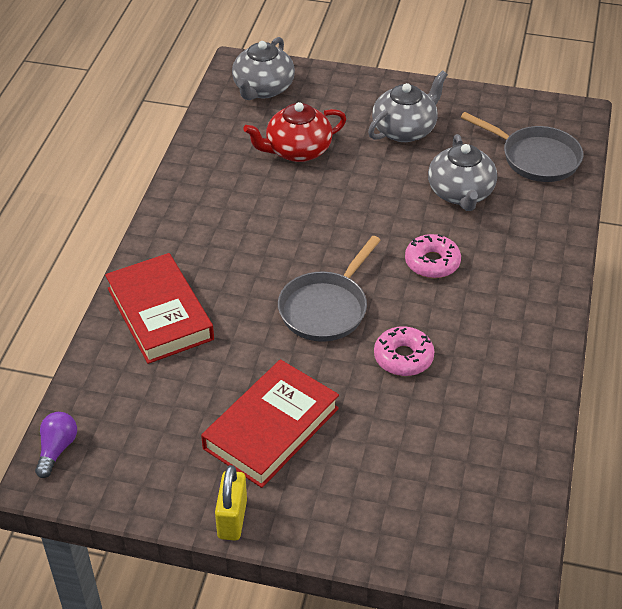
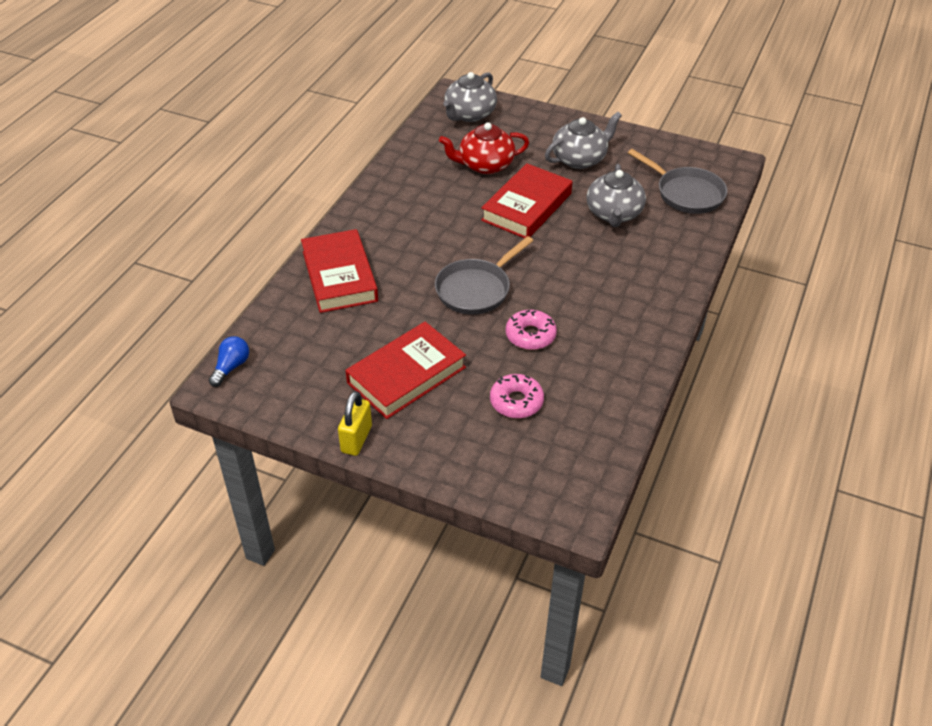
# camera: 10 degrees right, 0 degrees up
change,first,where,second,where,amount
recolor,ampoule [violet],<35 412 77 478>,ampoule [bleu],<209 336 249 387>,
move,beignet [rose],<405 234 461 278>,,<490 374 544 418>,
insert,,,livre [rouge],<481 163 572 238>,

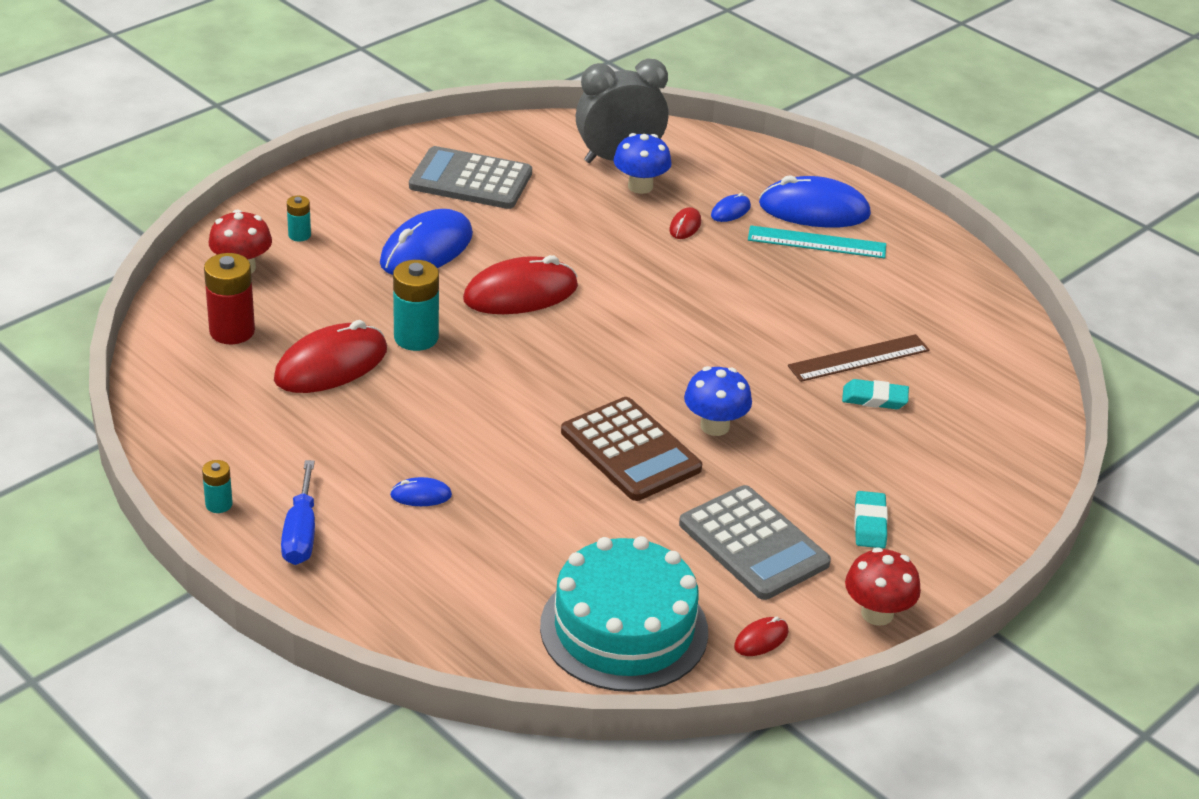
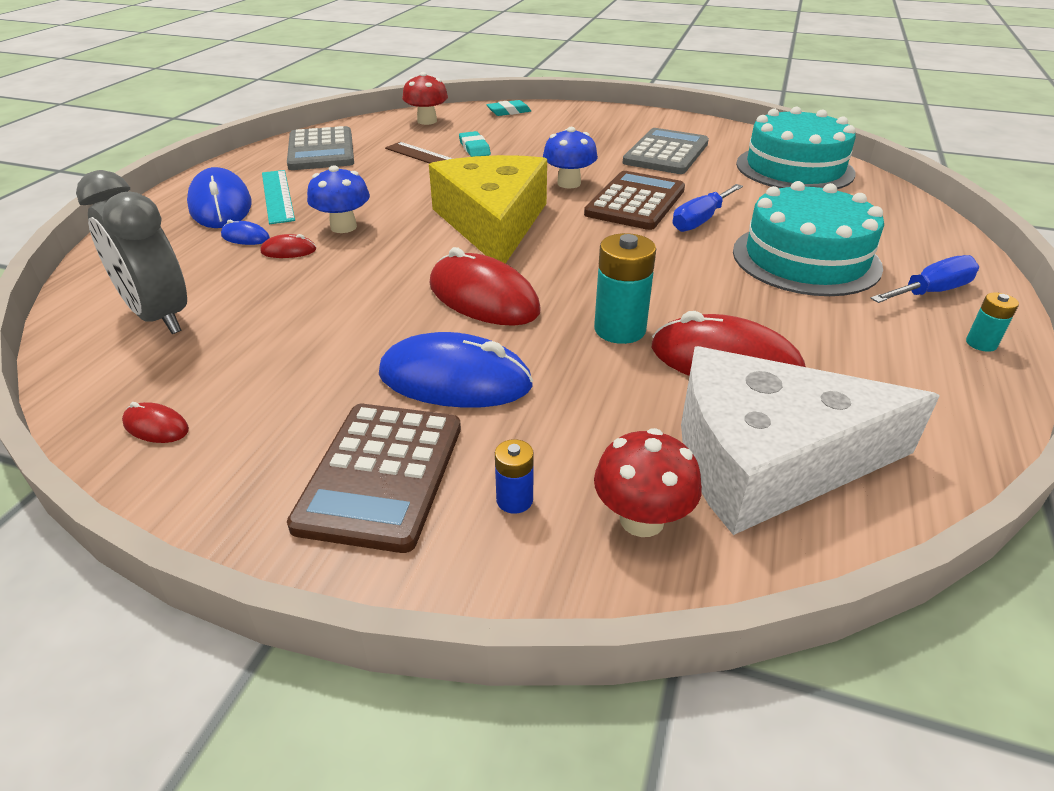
# camera: 115 degrees left, 0 degrees up
change,first,where,second,where,amount
replace,pile [rouge],<204 253 255 344>,fromage [blanc],<681 346 940 535>,
recolor,pile [turquoise],<287 195 311 242>,pile [bleu],<495 439 534 514>,
replace,souris [bleu],<390 477 452 506>,gâteau [turquoise],<733 181 884 296>,
move,calculatrice [gris],<409 146 532 209>,,<287 126 354 170>,
move,champignon [bleu],<613 133 672 194>,,<307 165 370 233>,
move,souris [rouge],<734 617 789 656>,,<122 402 189 443>,
move,champignon [rouge],<845 547 921 626>,,<402 72 448 125>,
move,gomme [turquoise],<854 491 888 548>,,<486 100 531 116>,
insert,,,calculatrice [marron],<287 404 461 553>,
insert,,,fromage [jaune],<429 155 547 264>,
insert,,,tournevis [bleu],<672 184 743 232>,

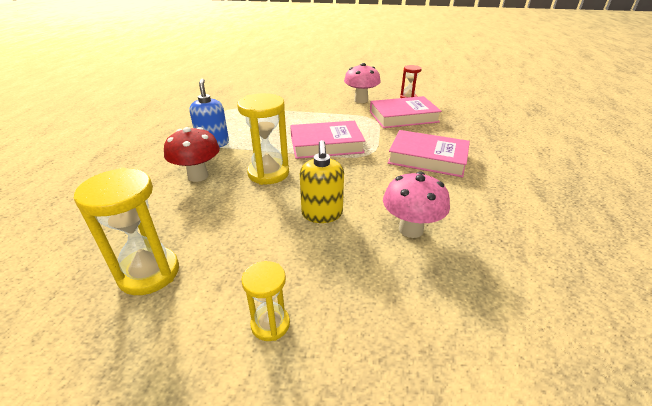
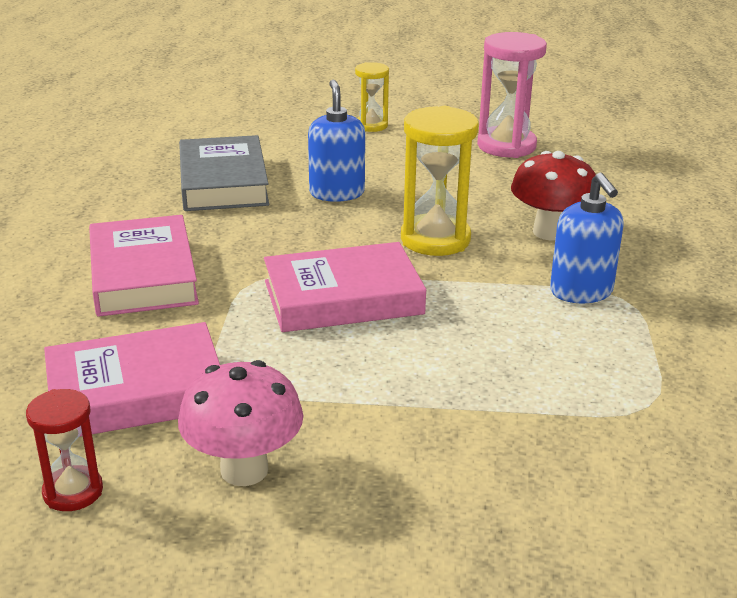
# camera: 175 degrees right, 5 degrees down
change,first,where,second,where,amount
recolor,sablier [jaune],<74 168 179 295>,sablier [rose],<477 32 547 158>,
recolor,distributeur de savon [jaune],<300 140 344 223>,distributeur de savon [bleu],<308 80 365 202>,
replace,champignon [rose],<383 172 450 238>,livre [gris],<179 135 269 211>,
rotate,livre [rose],<388 130 470 178>,,<89 215 199 317>,60 degrees clockwise

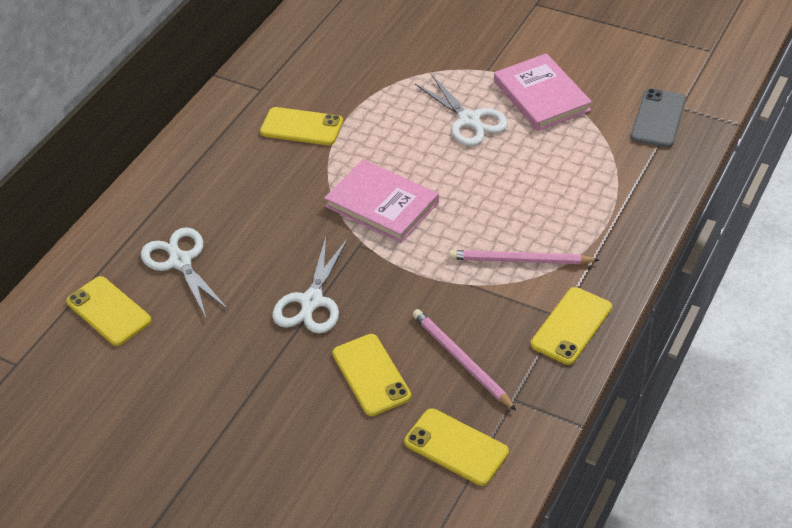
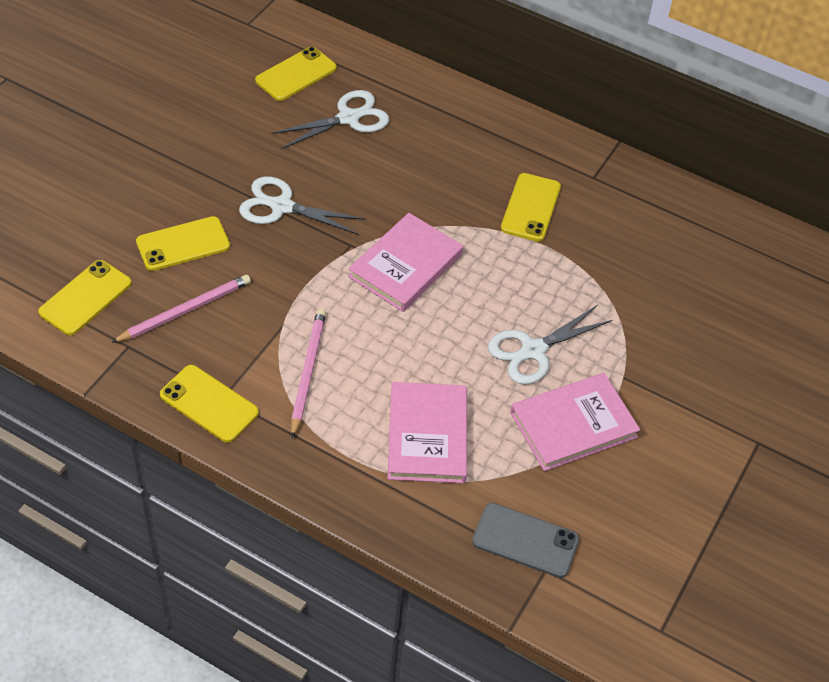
# camera: 85 degrees right, 5 degrees up
change,first,where,second,where,amount
insert,,,livre [rose],<387 382 467 483>,

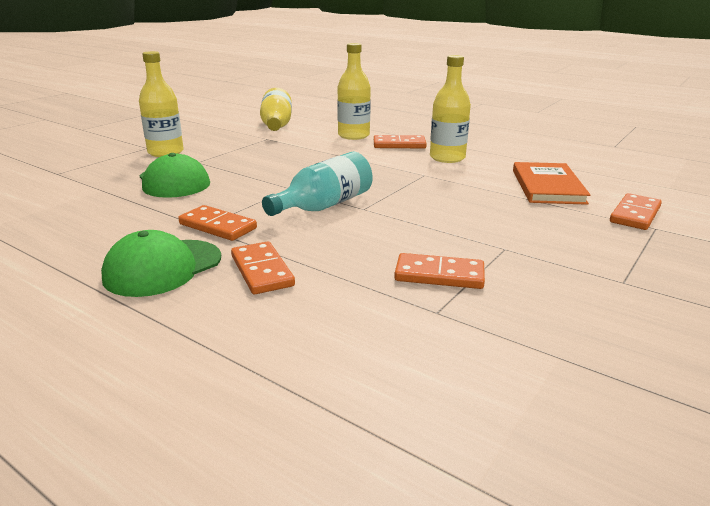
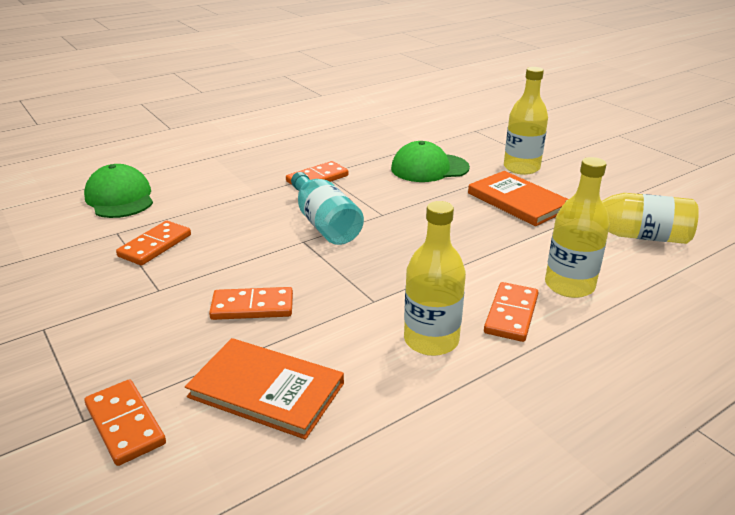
# camera: 110 degrees right, 5 degrees up
change,first,where,second,where,amount
move,casquette [vert],<101 230 221 297>,,<84 164 153 218>,
move,domino [orange],<231 241 295 294>,,<209 287 293 320>,
insert,,,livre [orange],<468 171 569 226>,

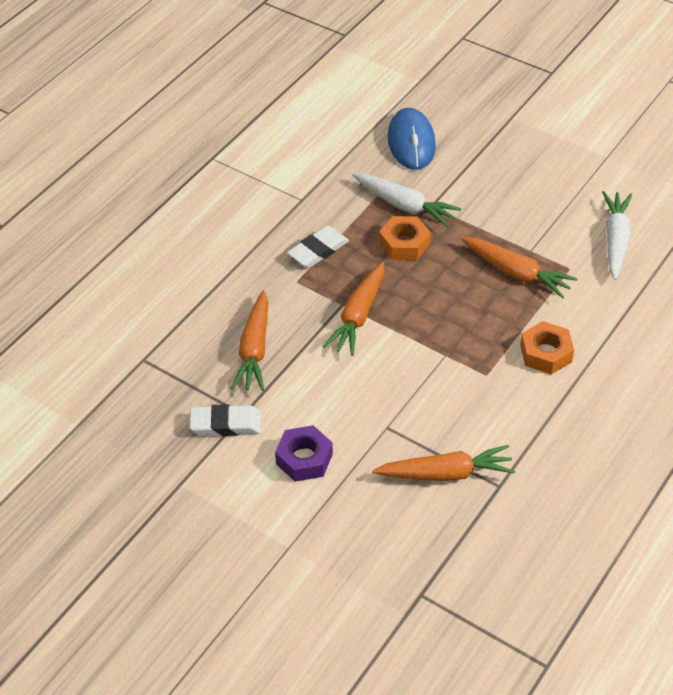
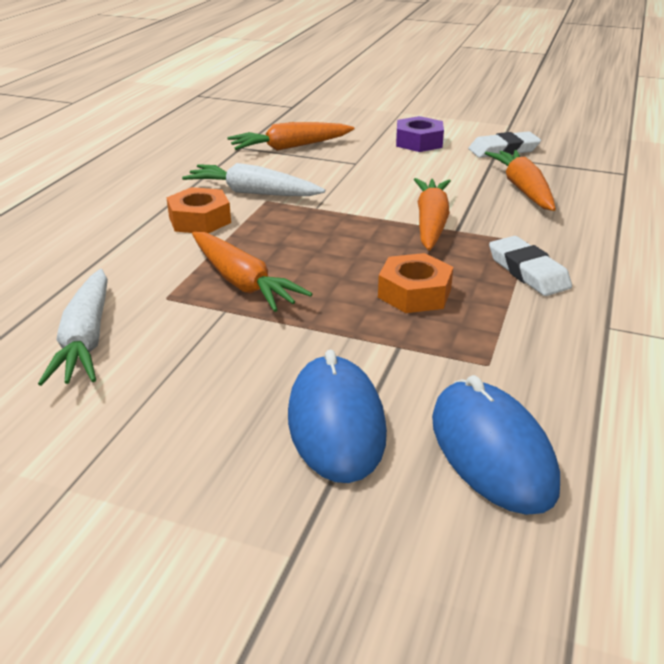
# camera: 165 degrees right, 15 degrees down
change,first,where,second,where,amount
rotate,gomme [blanc],<287 226 349 268>,,<489 236 572 296>,60 degrees counterclockwise
move,carotte [blanc],<352 173 461 227>,,<182 163 325 196>,
rotate,carotte [orange],<462 237 578 299>,,<192 232 312 312>,150 degrees counterclockwise
insert,,,souris [bleu],<288 350 387 483>,

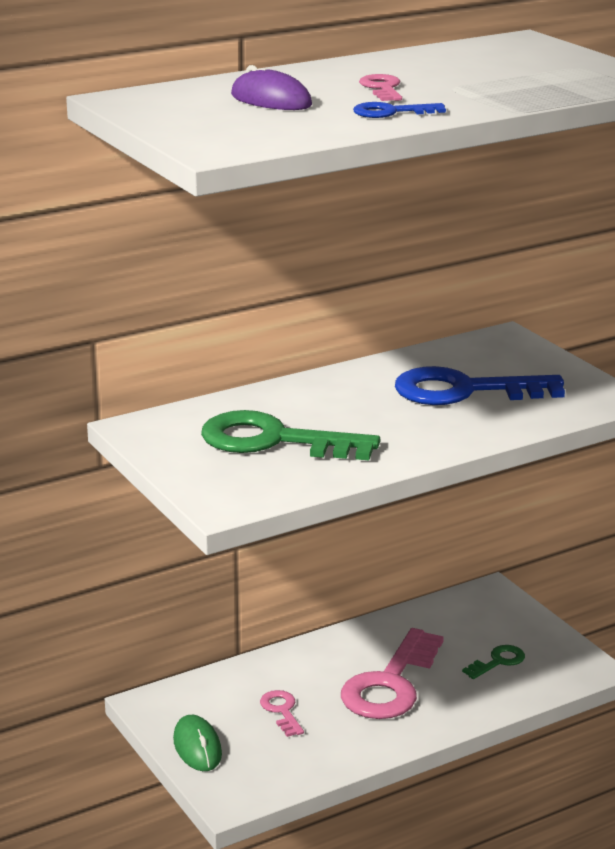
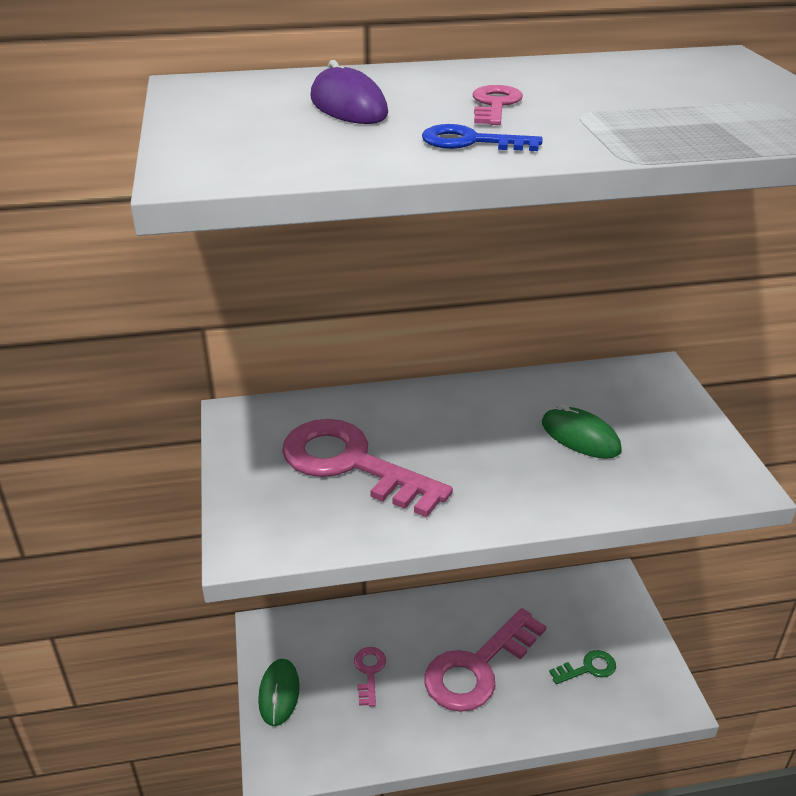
# camera: 20 degrees right, 10 degrees up
change,first,where,second,where,amount
recolor,clé [vert],<201 410 380 460>,clé [rose],<282 419 453 517>,
replace,clé [bleu],<395 366 565 405>,souris [vert],<542 404 622 459>,

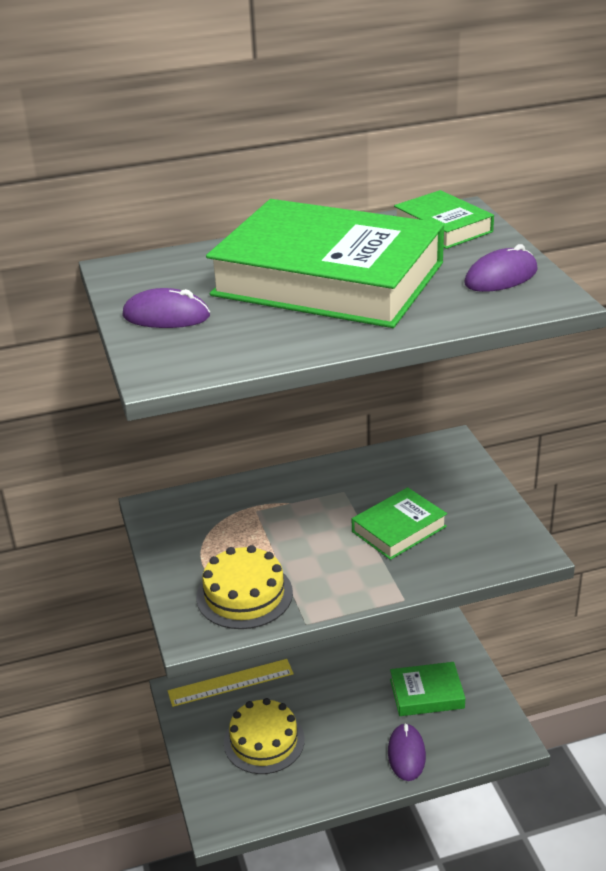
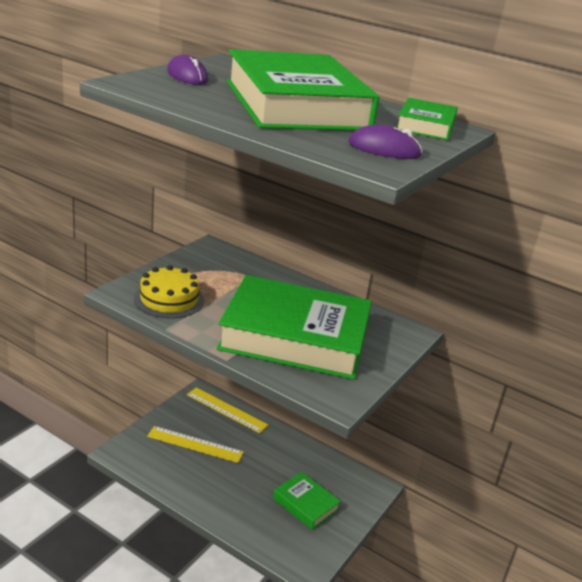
# camera: 45 degrees right, 5 degrees down
change,first,where,second,where,amount
replace,gâteau [jaune],<224 698 305 774>,règle [jaune],<147 426 244 463>,
resize,livre [vert],<352 487 447 560>,,<216 275 372 380>,x2.20
delete,souris [violet],<388 723 426 781>,,,

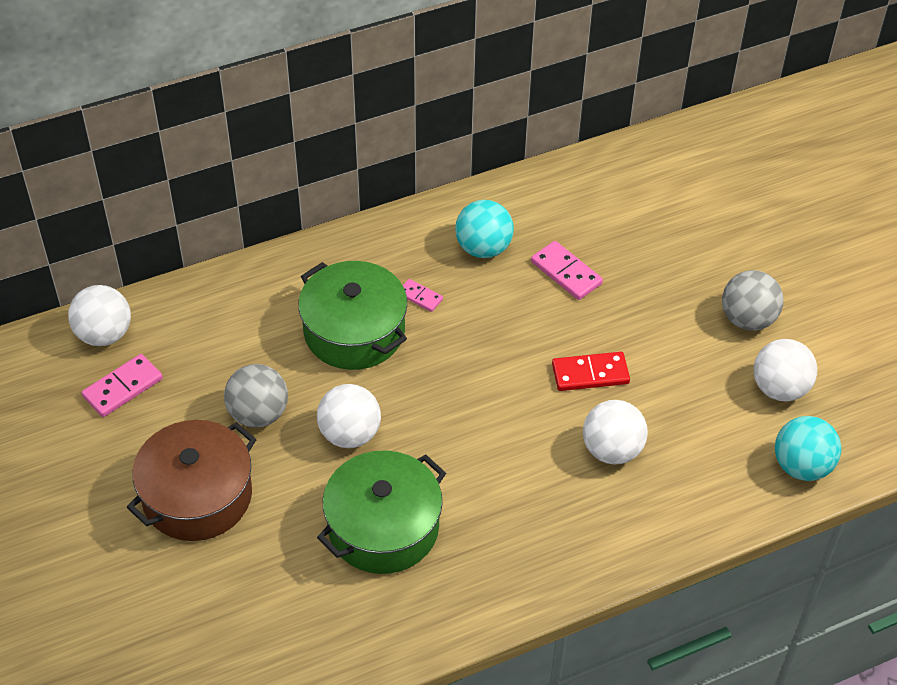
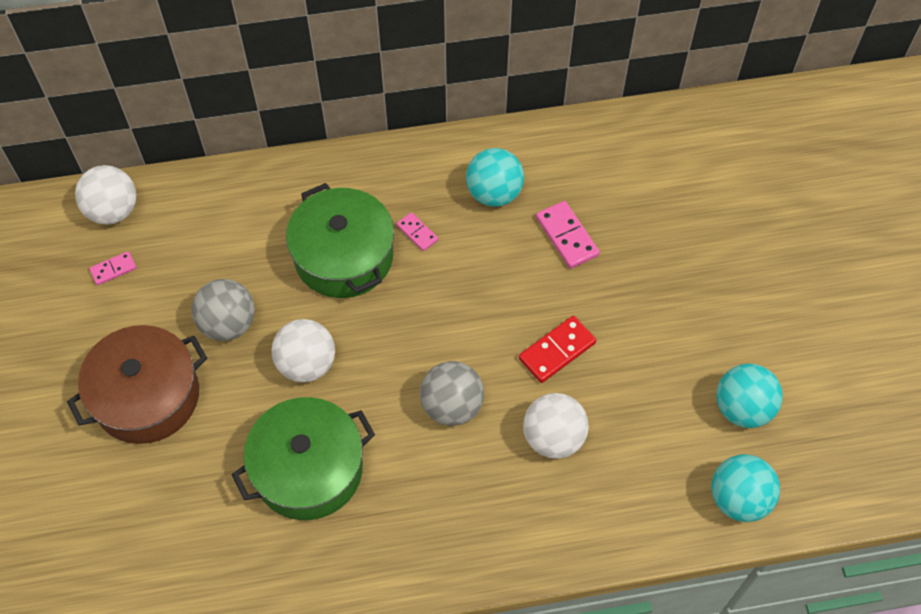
# camera: 15 degrees right, 10 degrees up
change,first,where,second,where,amount
resize,domino [rose],<82 354 163 417>,,<89 251 137 285>,x0.60
rotate,domino [rouge],<552 352 630 391>,,<519 316 596 383>,45 degrees counterclockwise
move,balle [gris],<722 270 784 331>,,<420 361 484 426>,
recolor,balle [blanc],<754 339 817 402>,balle [turquoise],<716 363 783 428>,

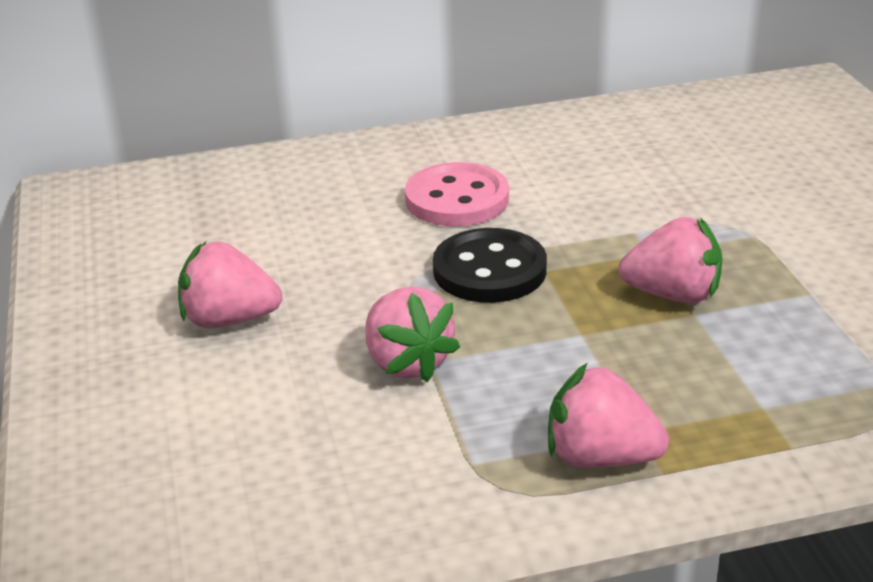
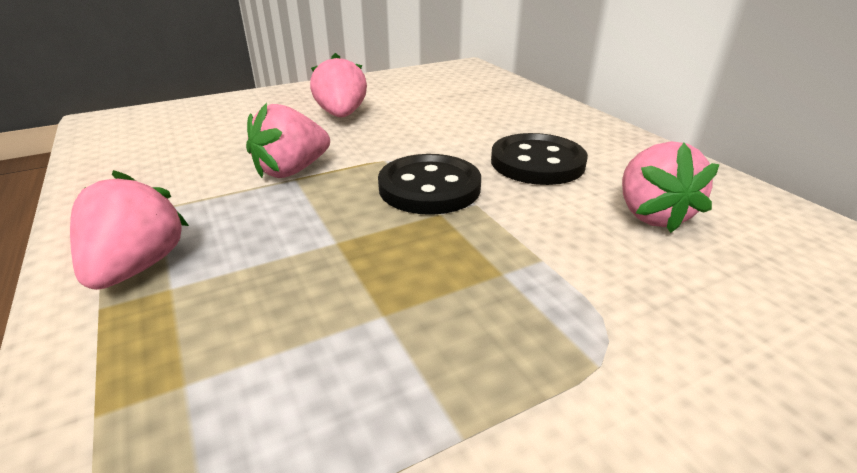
# camera: 75 degrees right, 0 degrees up
change,first,where,second,where,amount
recolor,bouton [rose],<405 162 509 226>,bouton [noir],<491 133 588 185>,
move,fraise [rose],<618 217 723 304>,,<622 141 719 233>,

